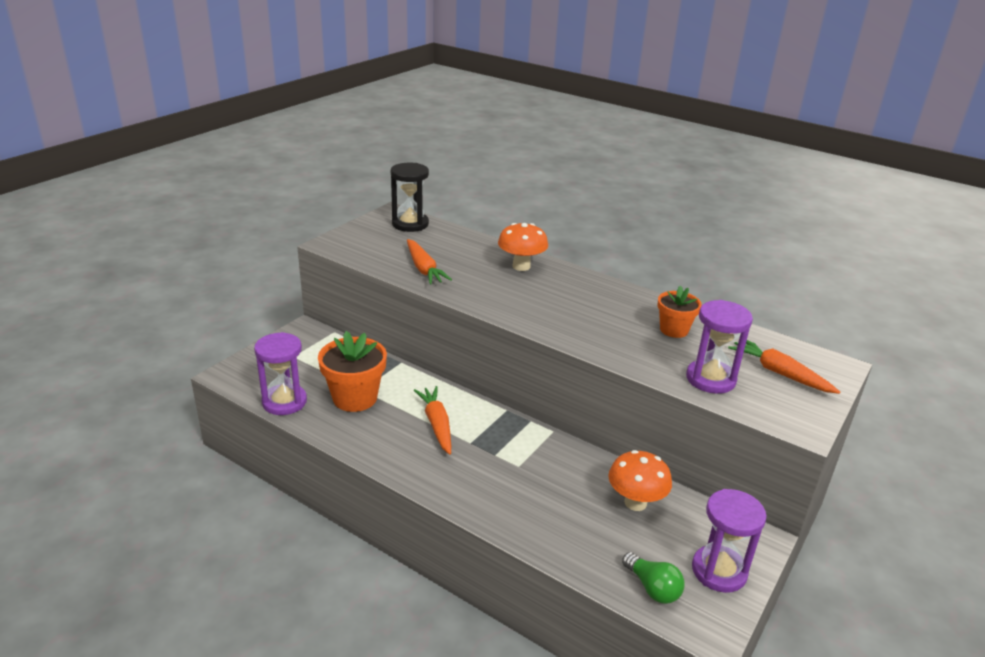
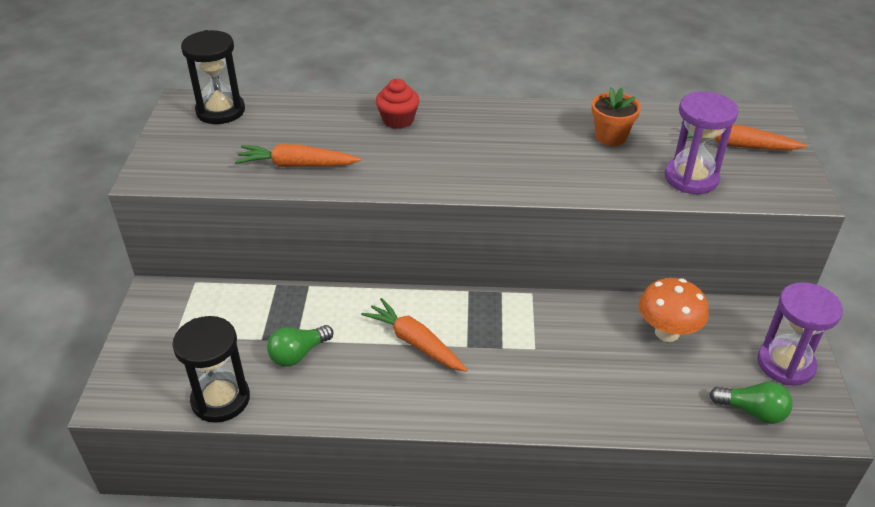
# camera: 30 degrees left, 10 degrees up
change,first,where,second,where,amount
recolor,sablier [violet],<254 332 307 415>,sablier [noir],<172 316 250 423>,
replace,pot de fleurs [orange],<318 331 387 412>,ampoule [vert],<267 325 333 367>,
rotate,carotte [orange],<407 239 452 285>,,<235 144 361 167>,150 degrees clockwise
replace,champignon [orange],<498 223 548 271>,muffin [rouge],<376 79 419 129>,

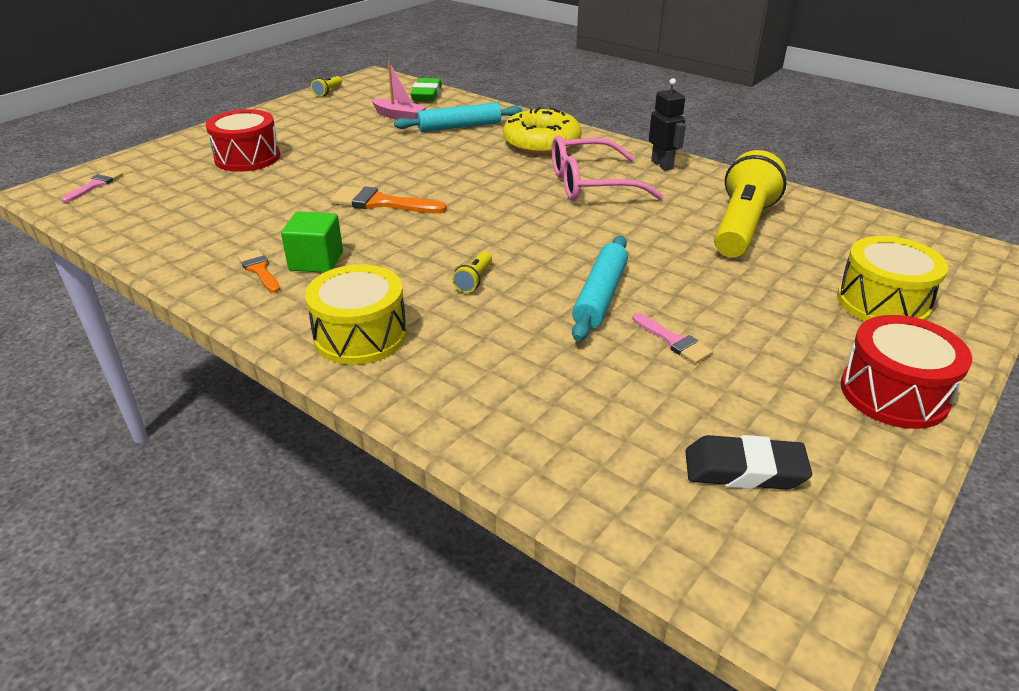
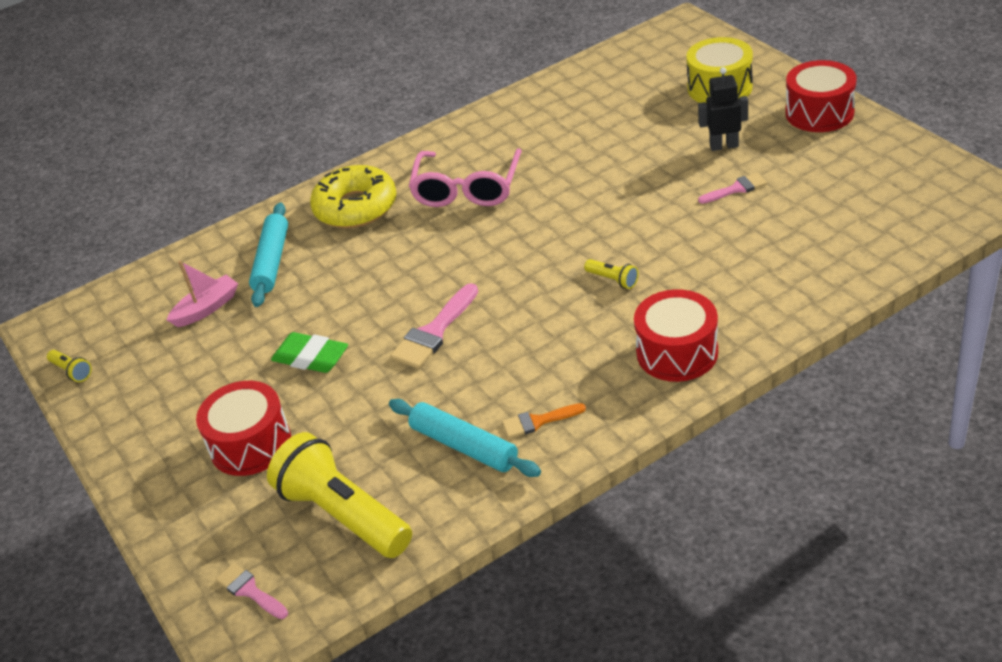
# camera: 65 degrees left, 5 degrees up
change,first,where,second,where,amount
delete,cube [vert],<281 211 343 273>,,,
recolor,tambour [jaune],<305 264 407 365>,tambour [rouge],<634 289 718 382>,
recolor,pinceau [orange],<330 186 447 213>,pinceau [rose],<390 283 478 369>,
move,gomme [vert],<410 78 442 101>,,<271 332 348 373>,
move,rouleau à pâtisserie [turquoise],<572 236 628 341>,,<389 399 541 477>,
move,robot [noir],<649 78 686 171>,,<698 67 748 151>,
delete,gomme [noir],<685 435 812 490>,,,
move,lampe de poche [jaune],<714 150 787 258>,,<267 432 412 558>,

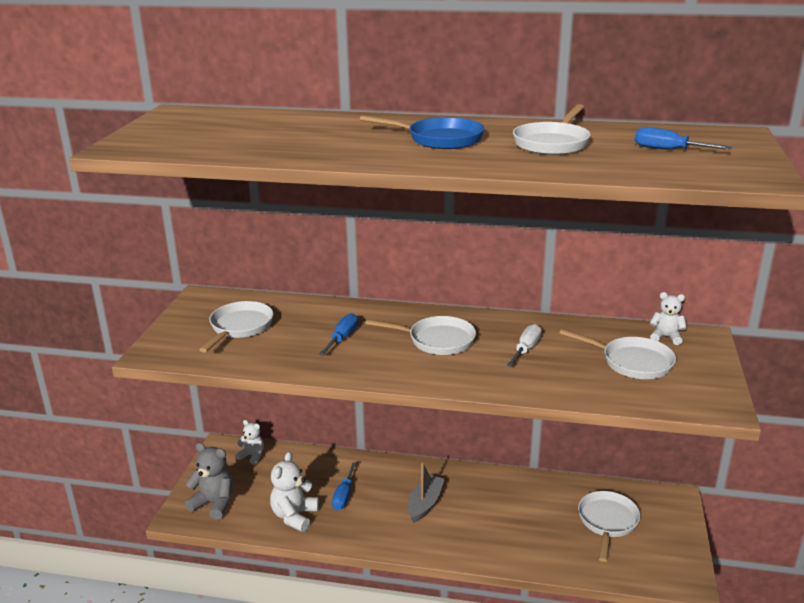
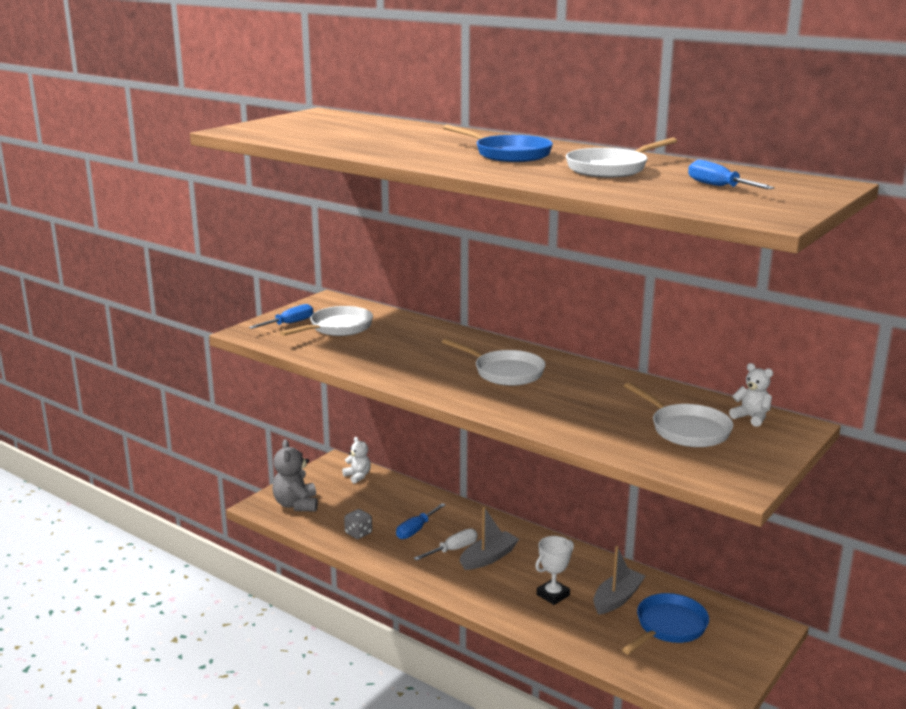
# camera: 25 degrees right, 5 degrees down
change,first,where,second,where,amount
rotate,ours en peluche [gris],<185 443 233 520>,,<272 439 318 511>,150 degrees counterclockwise
replace,ours en peluche [blanc],<270 452 319 532>,dé [gris],<344 509 372 539>,
move,tournevis [bleu],<319 313 358 356>,,<249 304 313 329>,
move,tournevis [blanc],<506 324 542 367>,,<414 529 478 561>,
recolor,poêle [blanc],<578 491 640 562>,poêle [bleu],<622 593 709 655>,
insert,,,trophée [blanc],<535 536 574 605>,
insert,,,bateau [gris],<593 546 645 615>,

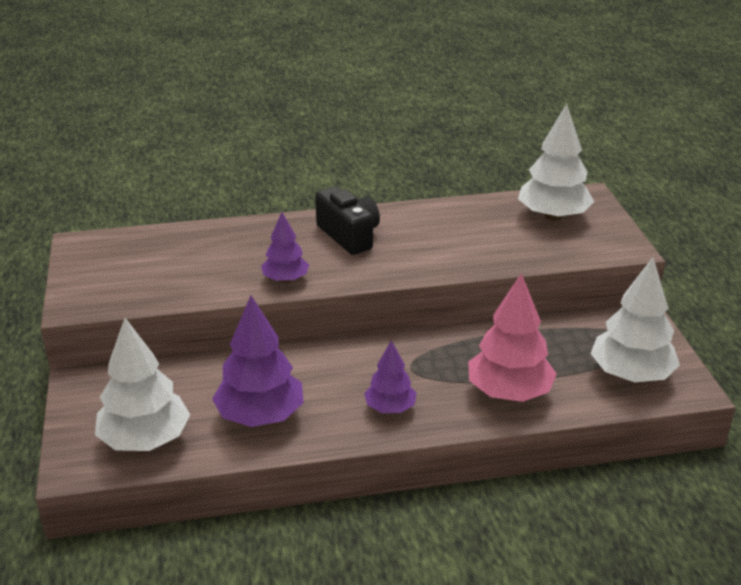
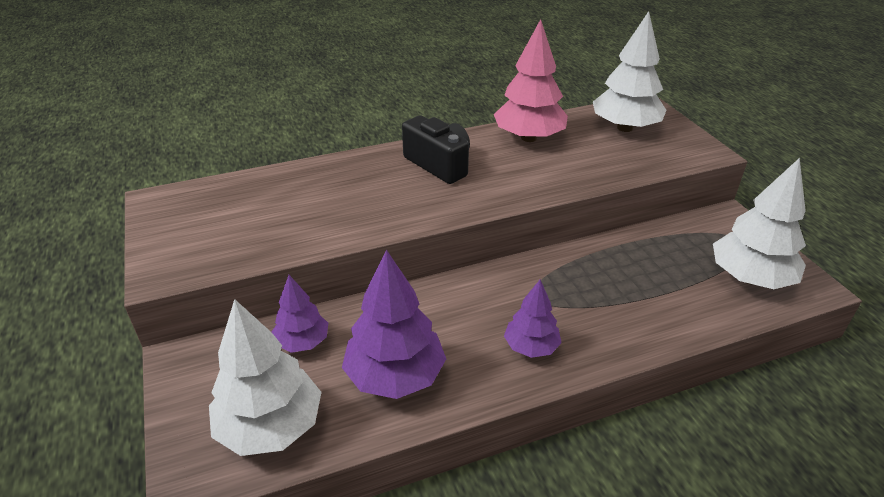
# camera: 10 degrees left, 5 degrees up
change,first,where,second,where,amount
move,arbre [violet],<261 212 309 283>,,<271 275 328 353>,
move,arbre [rose],<468 273 557 402>,,<494 19 568 142>,

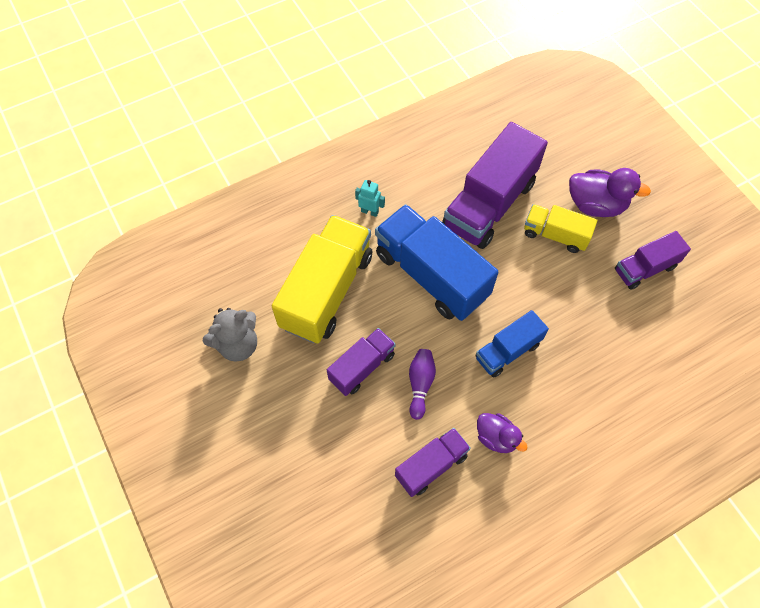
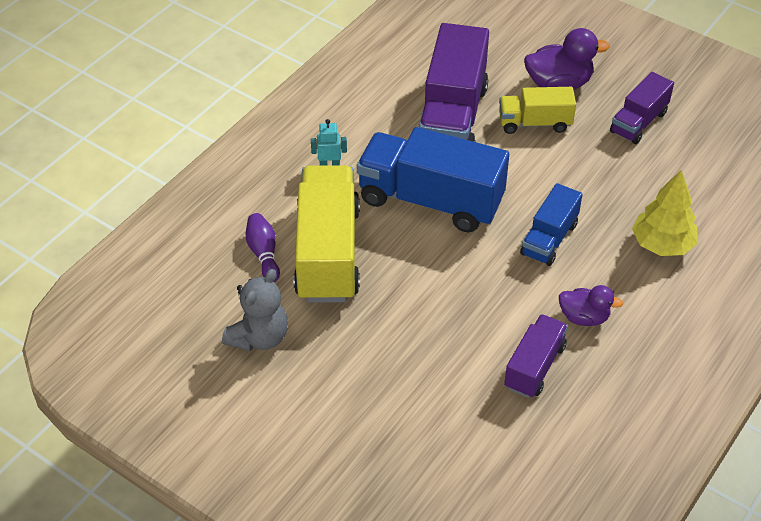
# camera: 25 degrees left, 15 degrees down
change,first,where,second,where,amount
delete,camion [violet],<327 328 396 396>,,,
move,quille [violet],<409 349 436 420>,,<246 213 280 282>,
insert,,,arbre [jaune],<632 170 698 256>,

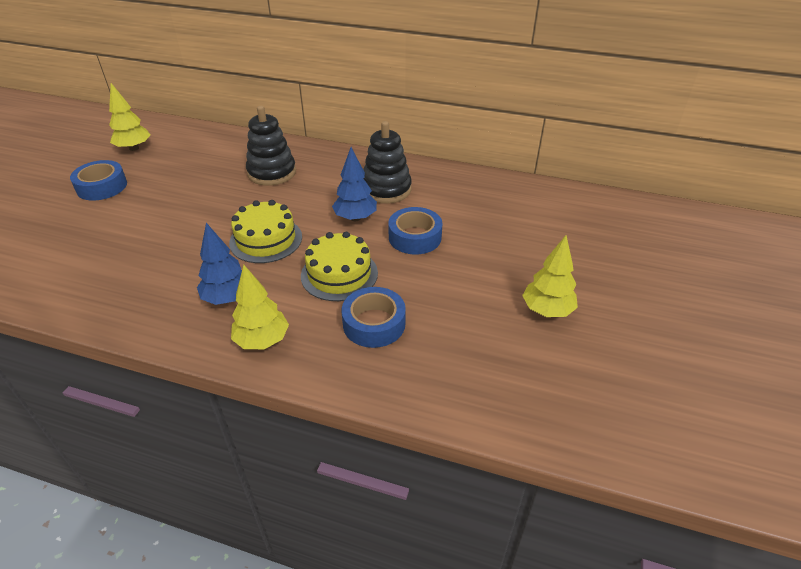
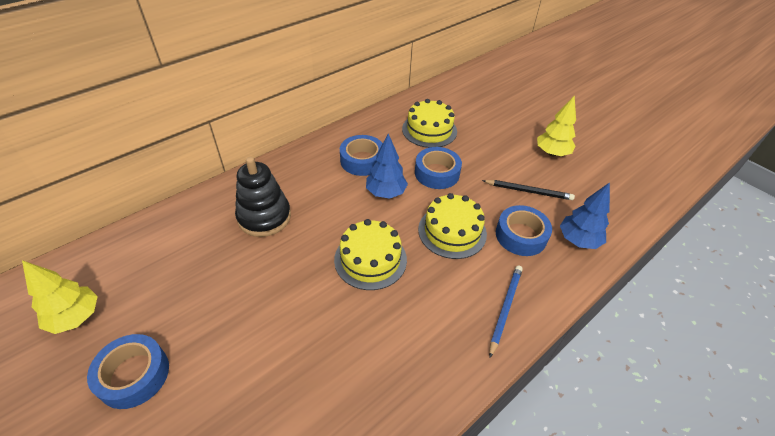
# camera: 60 degrees left, 5 degrees up
change,first,where,second,where,amount
move,arbre [bleu],<197 223 242 305>,,<560 182 610 249>,
replace,arbre [jaune],<231 265 289 349>,crayon [bleu],<489 265 523 357>,
replace,jouet à empiler [noir],<363 121 412 204>,ruban adhésif [bleu],<340 135 383 176>,
insert,,,gâteau [jaune],<402 99 457 148>,
insert,,,crayon [noir],<482 180 575 200>,

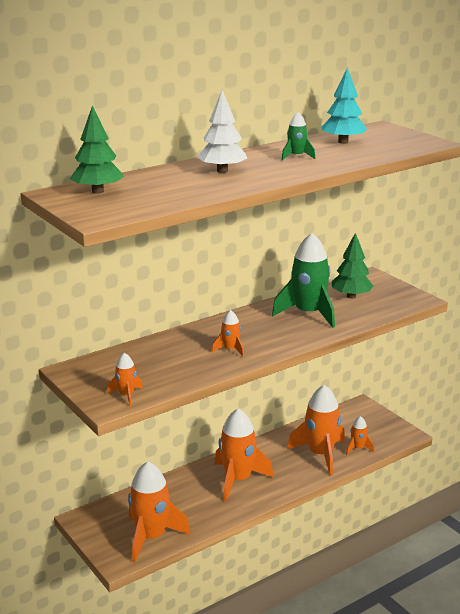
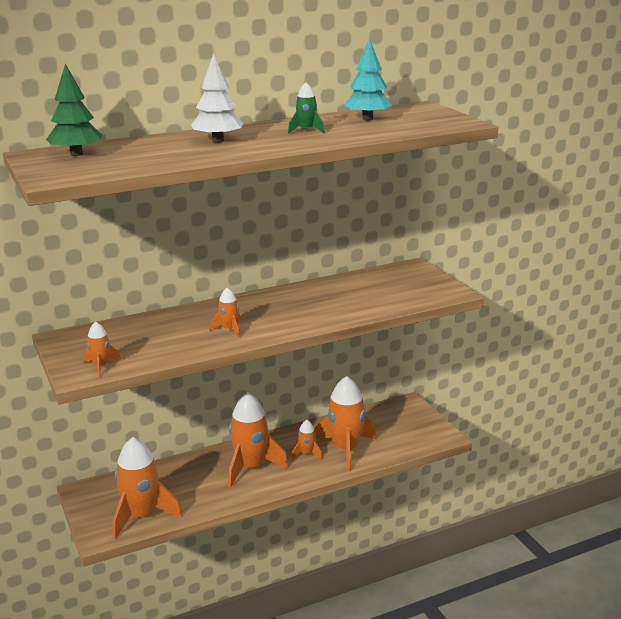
# camera: 10 degrees right, 0 degrees up
change,first,where,second,where,amount
delete,fusée [vert],<272 233 335 328>,,,
delete,arbre [vert],<332 233 373 298>,,,
move,fusée [orange],<346 416 374 455>,,<292 420 323 459>,

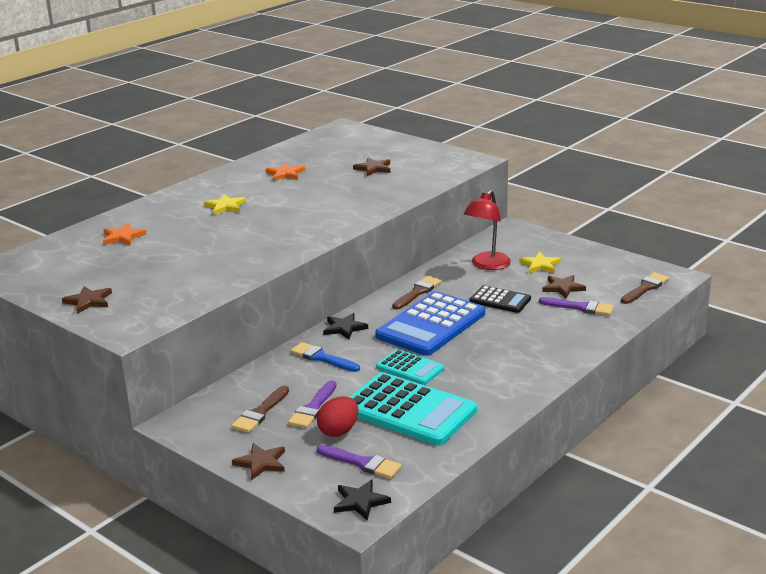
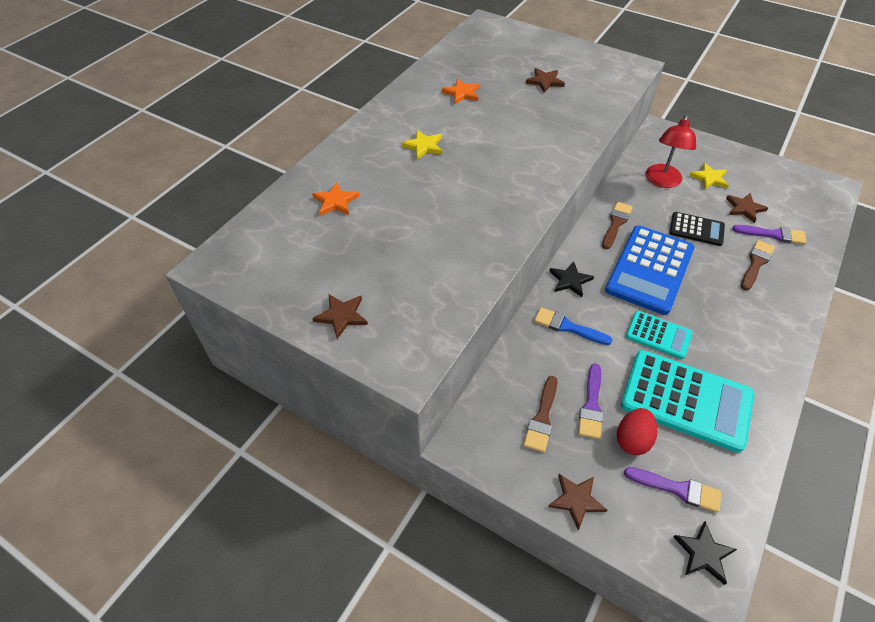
# camera: 10 degrees left, 25 degrees up
change,first,where,second,where,amount
move,pinceau [marron],<621 272 669 304>,,<741 240 775 290>,

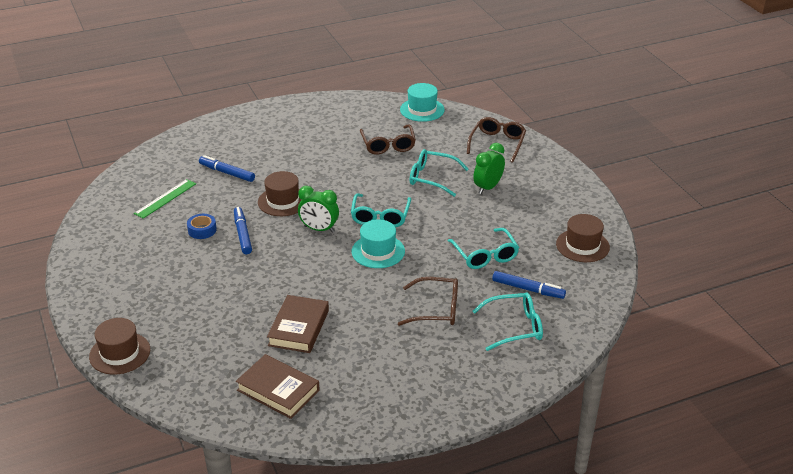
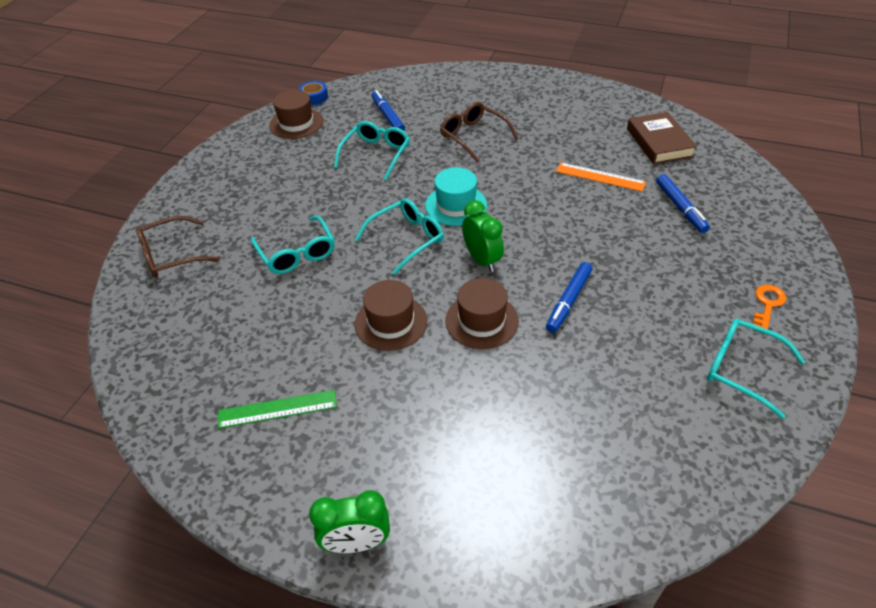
# camera: 135 degrees left, 10 degrees up
change,first,where,second,where,amount
move,chapeau [marron],<89 318 150 375>,,<355 280 427 351>,
move,règle [vert],<134 179 196 219>,,<218 390 337 429>,
move,ruban adhésif [bleu],<187 214 217 239>,,<298 81 328 105>,
move,feutre [bleu],<199 155 255 182>,,<656 174 710 233>,
replace,livre [marron],<267 295 329 353>,règle [orange],<556 162 646 192>,
delete,lunettes [marron],<360 124 416 155>,,,
delete,chapeau [turquoise],<400 83 445 122>,,,
move,réveil [vert],<473 143 505 194>,,<309 490 390 553>,
move,lunettes [turquoise],<473 292 543 351>,,<707 319 805 419>,
insert,,,clé [orange],<753 285 786 329>,

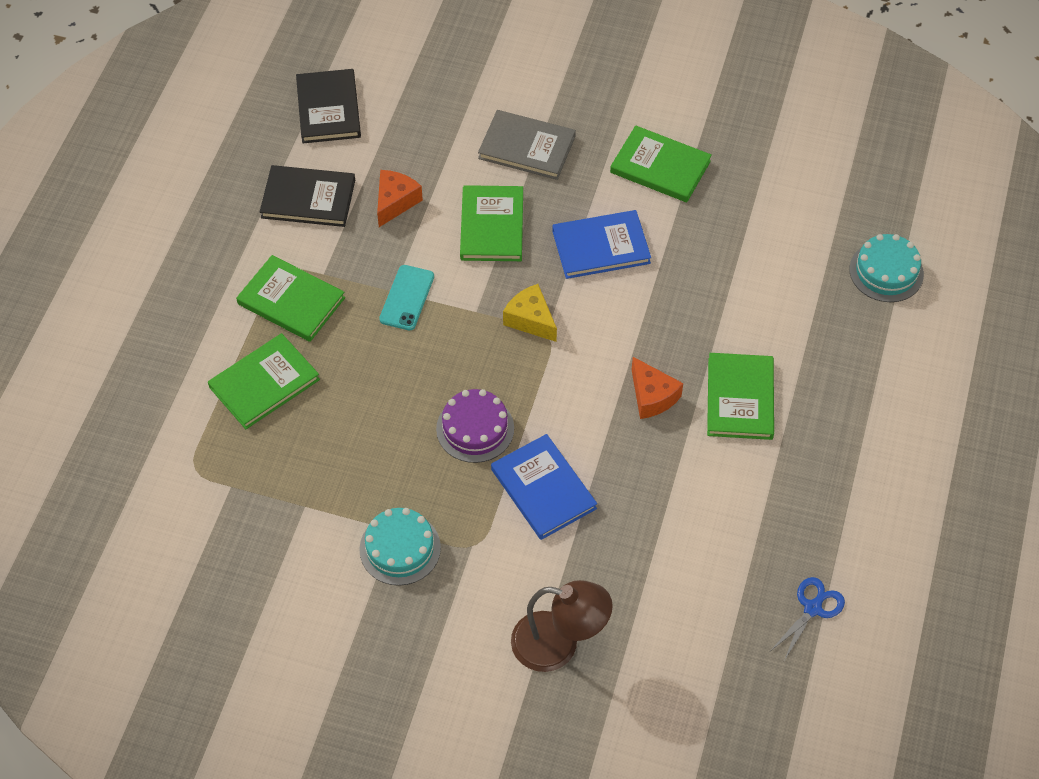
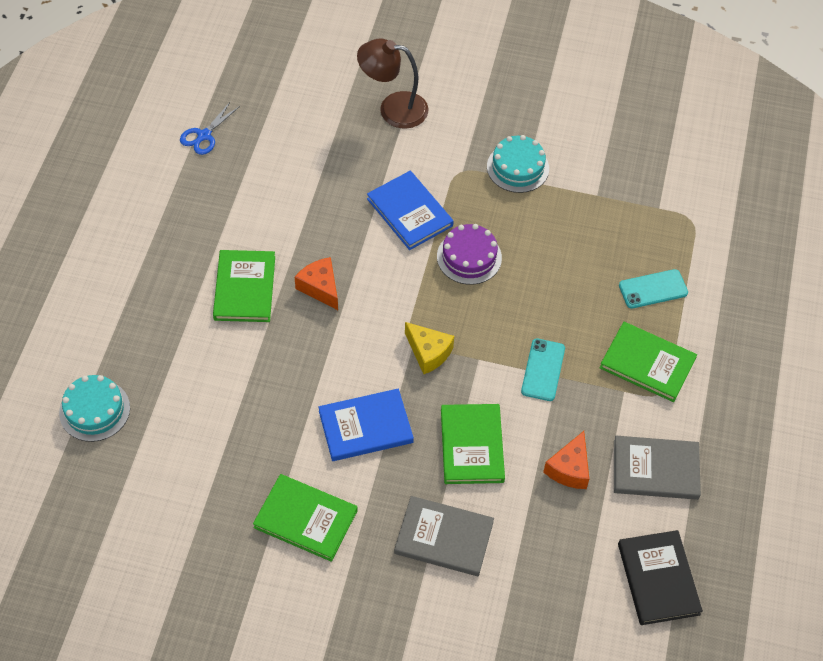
# camera: 175 degrees right, 0 degrees up
change,first,where,second,where,amount
replace,livre [vert],<208 333 320 429>,téléphone [turquoise],<619 269 688 309>,
recolor,livre [noir],<260 165 355 227>,livre [gris],<614 436 701 500>,

